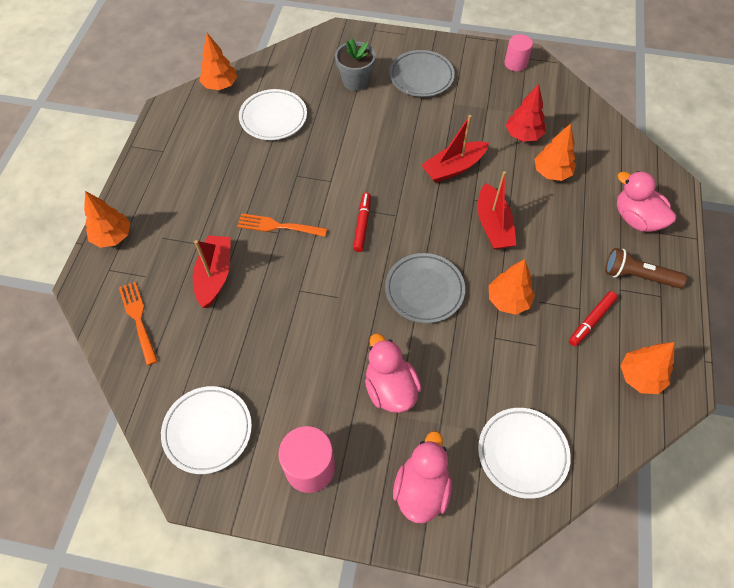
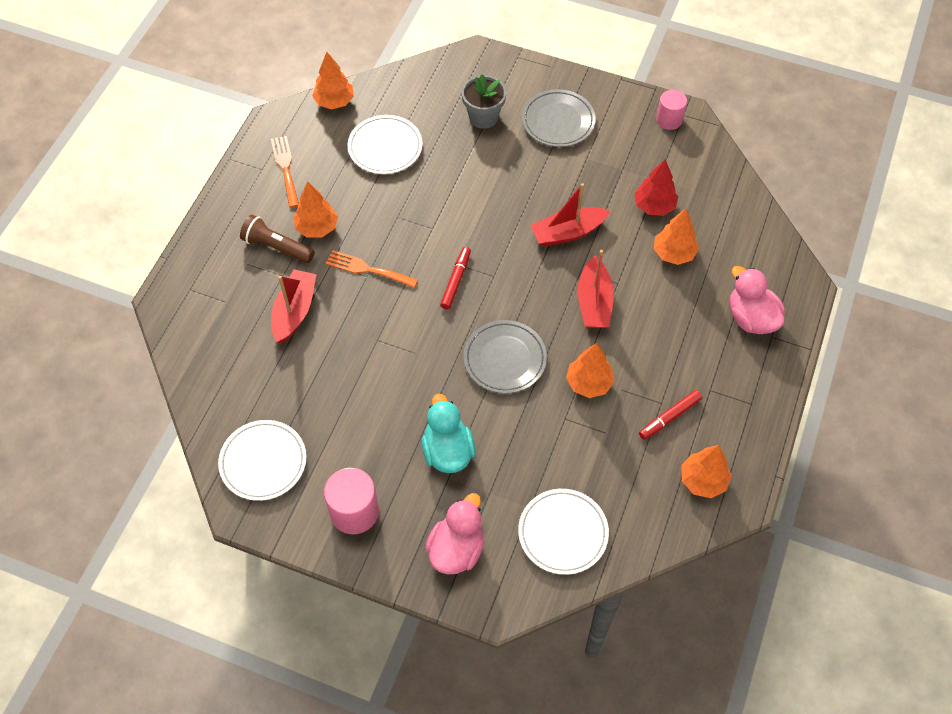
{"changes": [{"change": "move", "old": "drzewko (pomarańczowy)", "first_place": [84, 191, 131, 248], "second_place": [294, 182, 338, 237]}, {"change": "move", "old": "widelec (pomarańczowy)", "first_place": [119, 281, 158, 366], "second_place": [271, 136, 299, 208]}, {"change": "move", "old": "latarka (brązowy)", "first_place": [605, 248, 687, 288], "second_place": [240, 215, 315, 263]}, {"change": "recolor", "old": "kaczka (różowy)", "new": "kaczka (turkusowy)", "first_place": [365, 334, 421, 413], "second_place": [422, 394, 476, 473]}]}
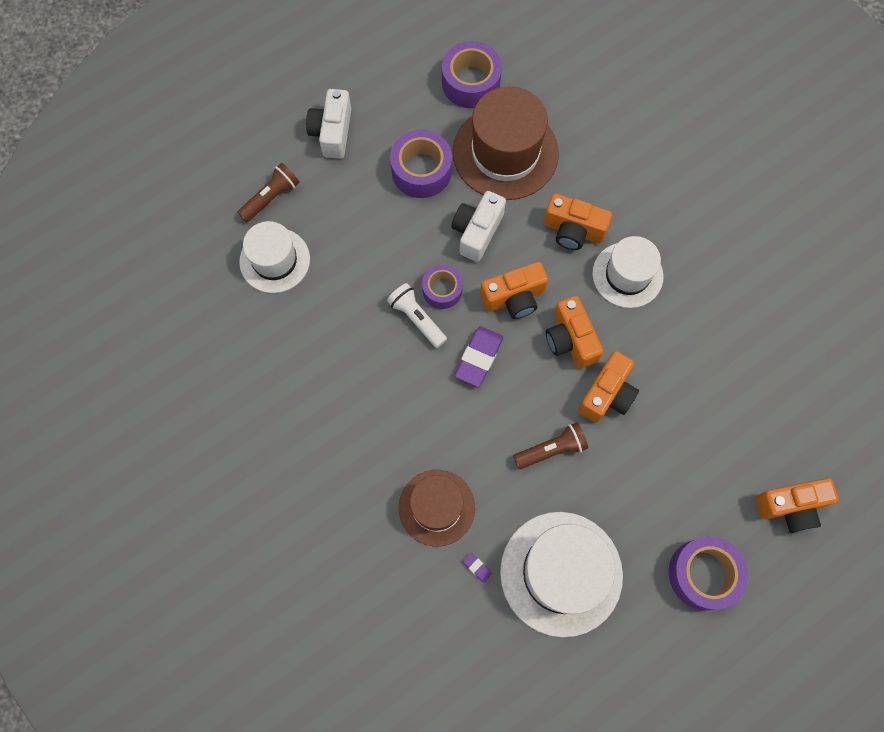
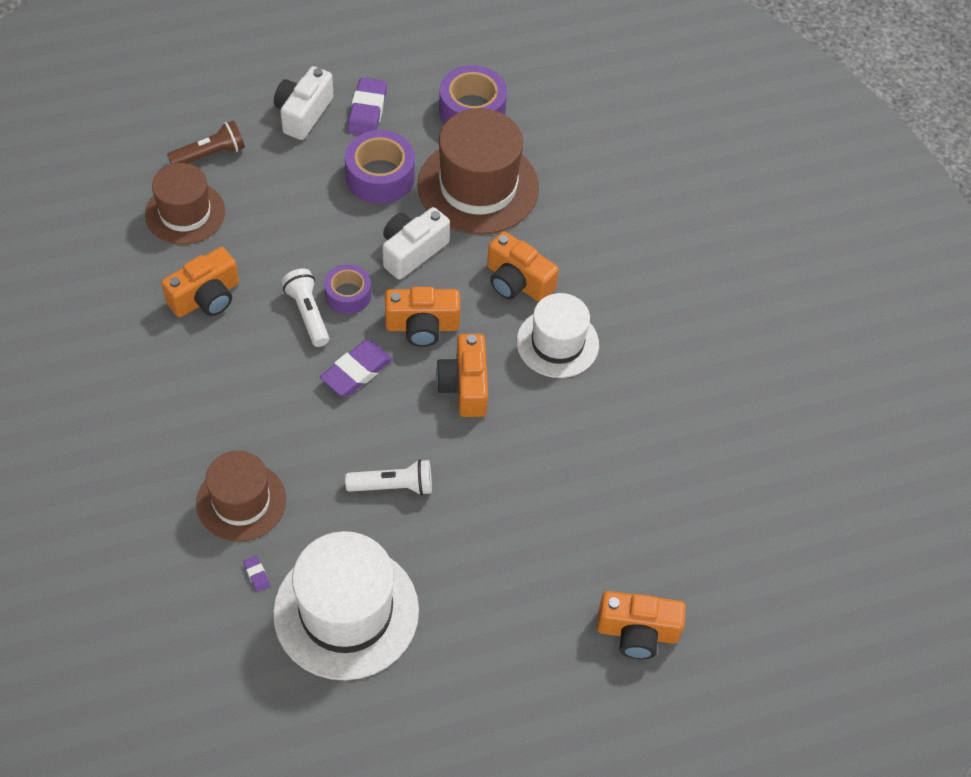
{"changes": [{"change": "delete", "old": "taśma klejąca (fioletowy)", "first_place": [669, 536, 748, 610]}, {"change": "insert", "new": "gumka do mazania (fioletowy)", "second_place": [347, 78, 387, 135]}, {"change": "move", "old": "aparat fotograficzny (pomarańczowy)", "first_place": [578, 351, 639, 423], "second_place": [161, 247, 239, 317]}, {"change": "recolor", "old": "kapelusz (biały)", "new": "kapelusz (brązowy)", "first_place": [239, 221, 310, 293], "second_place": [145, 163, 225, 245]}, {"change": "recolor", "old": "latarka (brązowy)", "new": "latarka (biały)", "first_place": [513, 422, 588, 469], "second_place": [345, 459, 432, 495]}]}
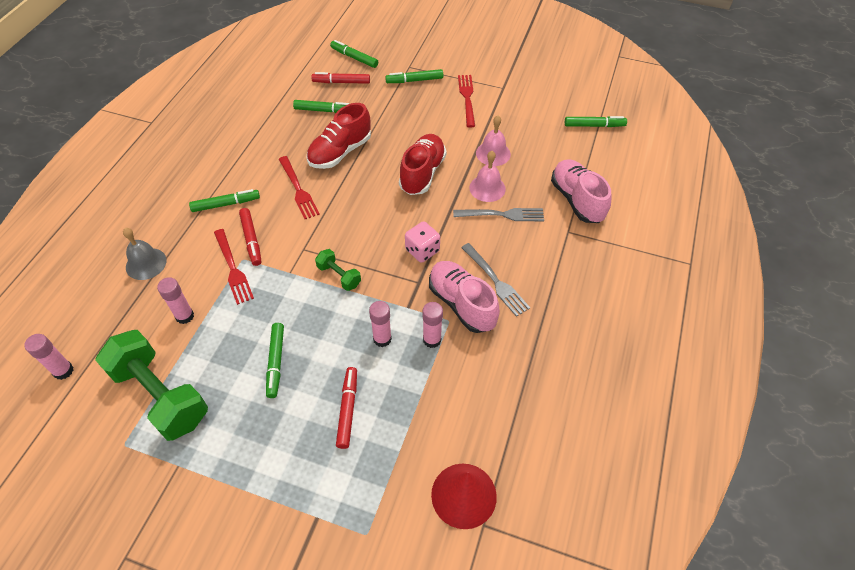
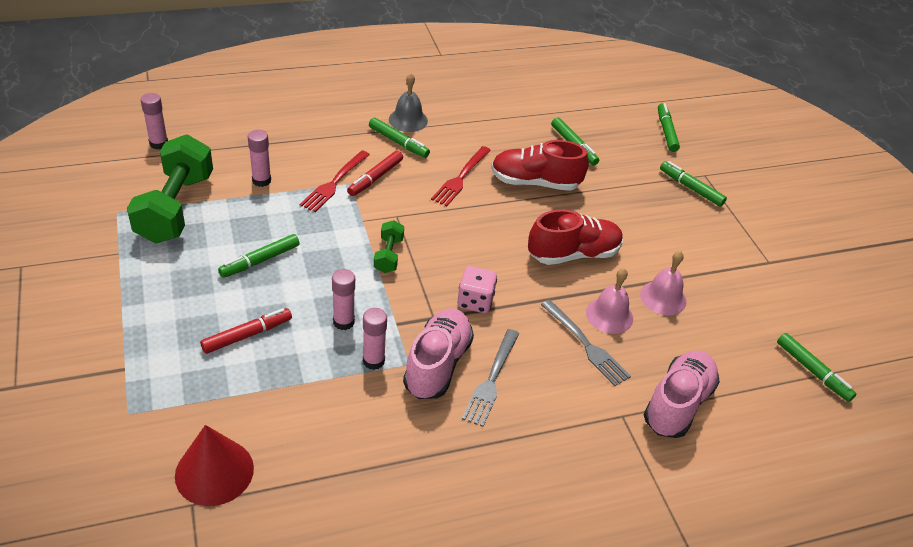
{"changes": [{"change": "delete", "old": "flamaster (czerwony)", "first_place": [311, 72, 370, 84]}, {"change": "delete", "old": "widelec (czerwony)", "first_place": [458, 75, 475, 128]}, {"change": "move", "old": "dzwonek (szary)", "first_place": [123, 228, 167, 280], "second_place": [389, 73, 428, 132]}]}
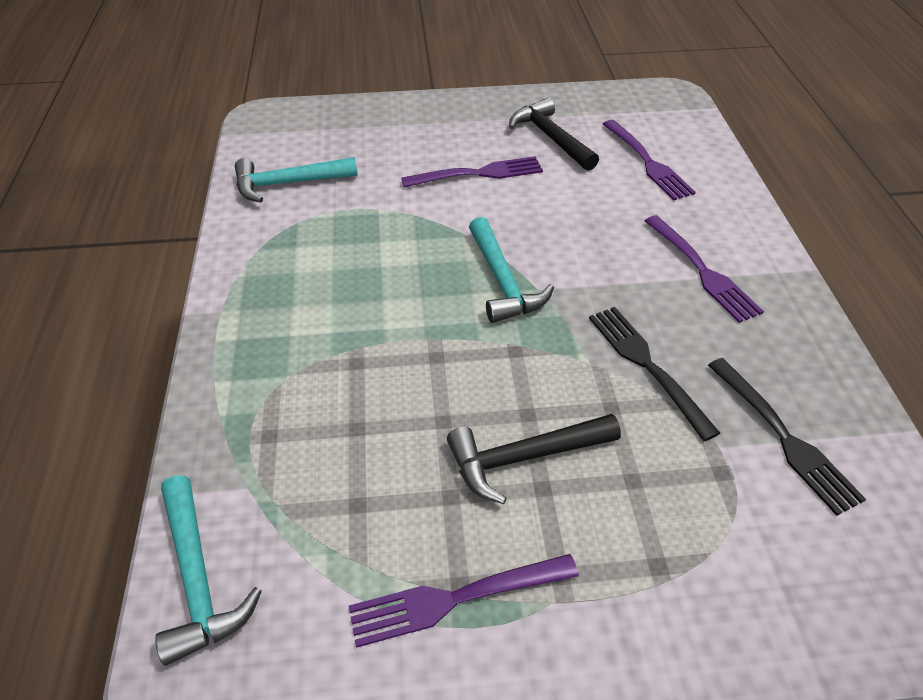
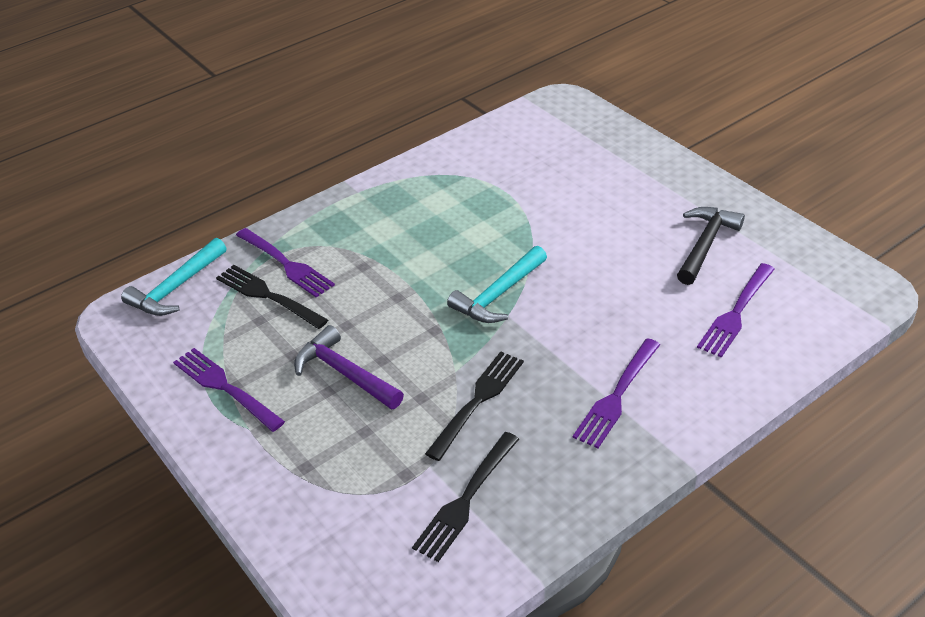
{"changes": [{"change": "delete", "old": "młotek (turkusowy)", "first_place": [235, 157, 358, 203]}, {"change": "insert", "new": "widelec (czarny)", "second_place": [216, 265, 328, 329]}, {"change": "move", "old": "widelec (fioletowy)", "first_place": [401, 156, 543, 188], "second_place": [236, 228, 335, 298]}, {"change": "recolor", "old": "młotek (czarny)", "new": "młotek (fioletowy)", "first_place": [447, 414, 621, 504], "second_place": [294, 325, 404, 409]}]}
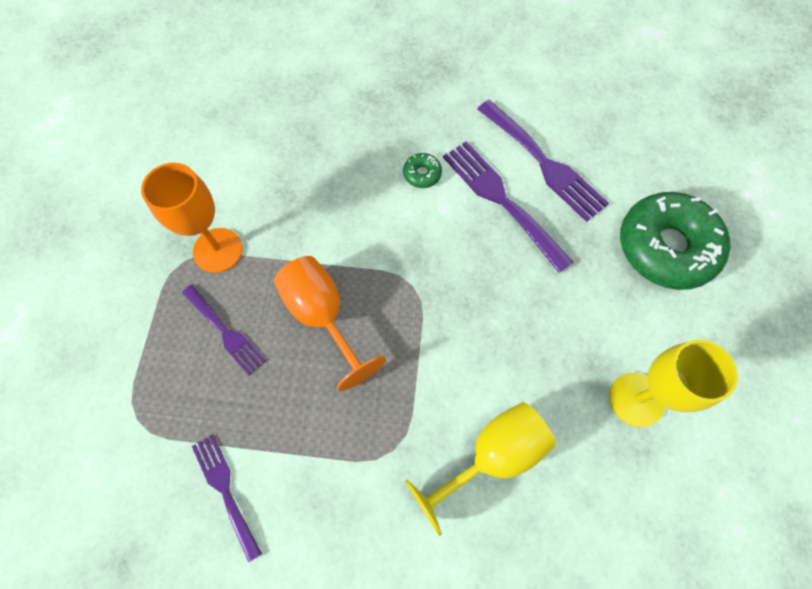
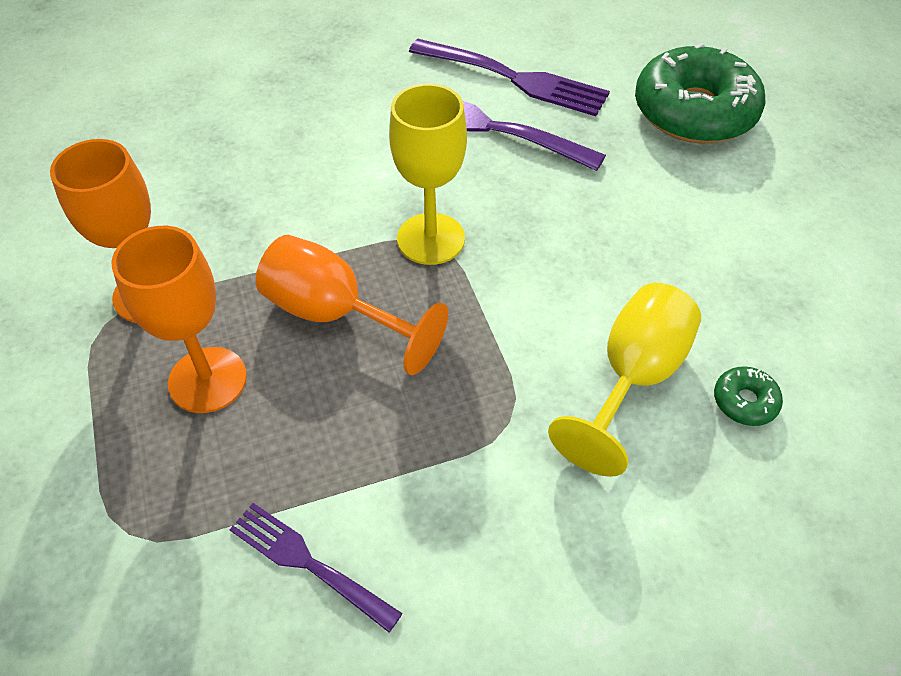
{"changes": [{"change": "move", "old": "donut (zielony)", "first_place": [403, 153, 442, 188], "second_place": [714, 366, 783, 426]}, {"change": "move", "old": "kielich (żółty)", "first_place": [609, 340, 738, 428], "second_place": [389, 83, 467, 265]}, {"change": "replace", "old": "widelec (fioletowy)", "new": "kielich (pomarańczowy)", "first_place": [182, 285, 266, 375], "second_place": [112, 226, 247, 413]}]}
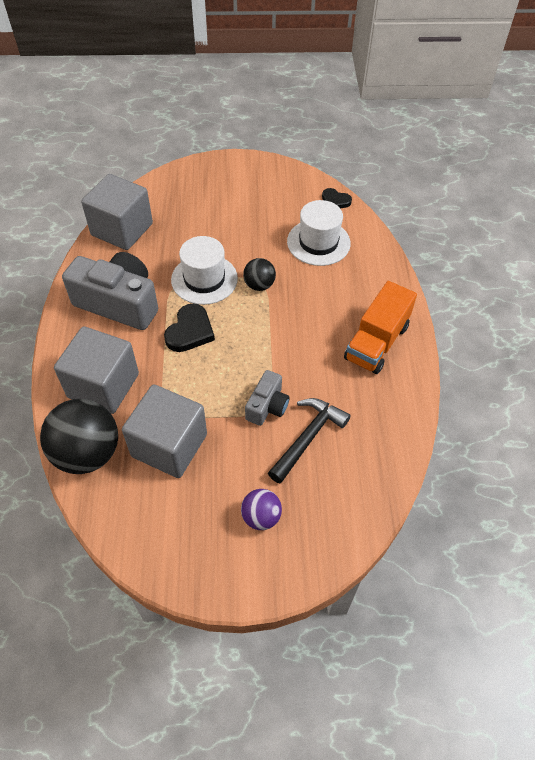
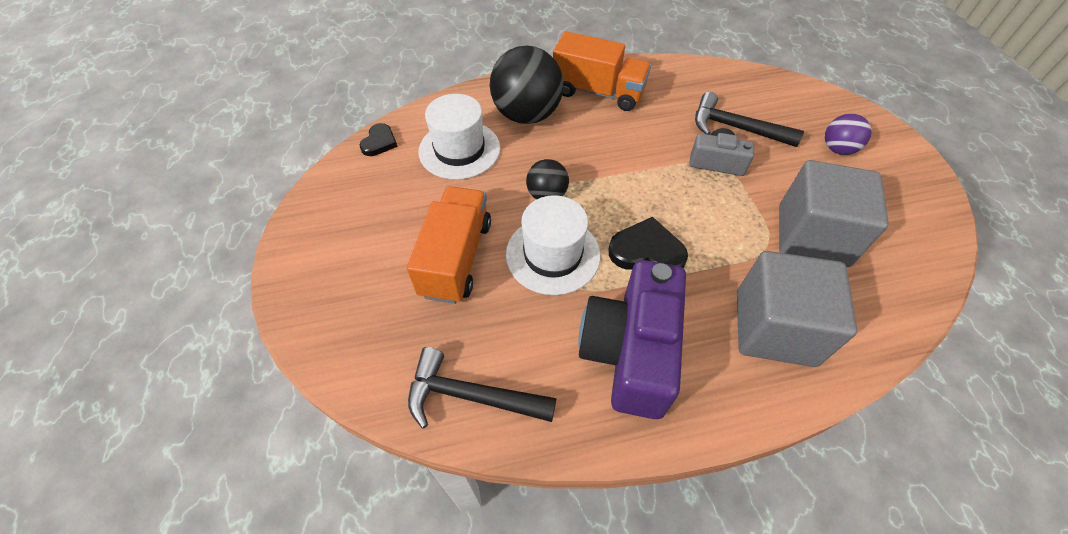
{"changes": [{"change": "insert", "new": "ciężarówka (pomarańczowy)", "second_place": [407, 186, 491, 304]}, {"change": "move", "old": "piłka (czarny)", "first_place": [40, 399, 118, 474], "second_place": [490, 46, 564, 124]}, {"change": "replace", "old": "sześcian (szary)", "new": "młotek (czarny)", "first_place": [81, 174, 153, 250], "second_place": [408, 347, 557, 428]}, {"change": "recolor", "old": "aparat fotograficzny (szary)", "new": "aparat fotograficzny (fioletowy)", "first_place": [62, 252, 158, 330], "second_place": [578, 260, 686, 419]}]}
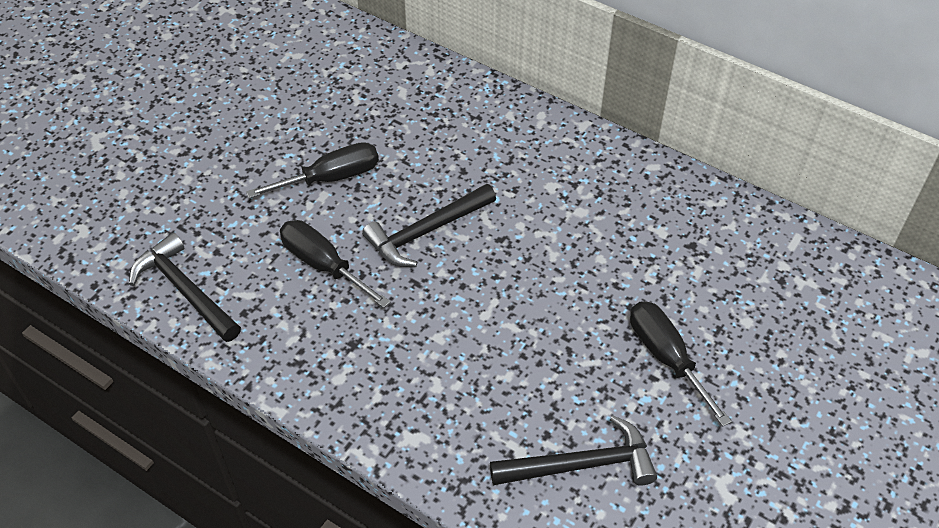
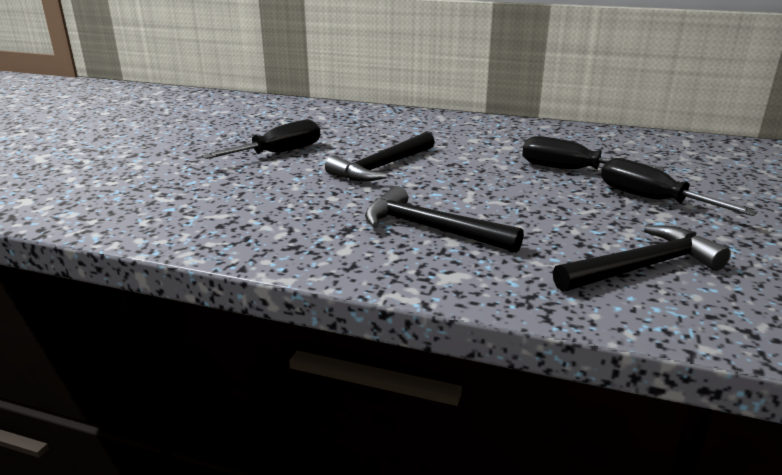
{"changes": [{"change": "move", "old": "młotek (czarny)", "first_place": [129, 233, 241, 342], "second_place": [365, 186, 524, 253]}, {"change": "move", "old": "śrubokręt (czarny)", "first_place": [280, 220, 391, 308], "second_place": [522, 136, 664, 171]}]}
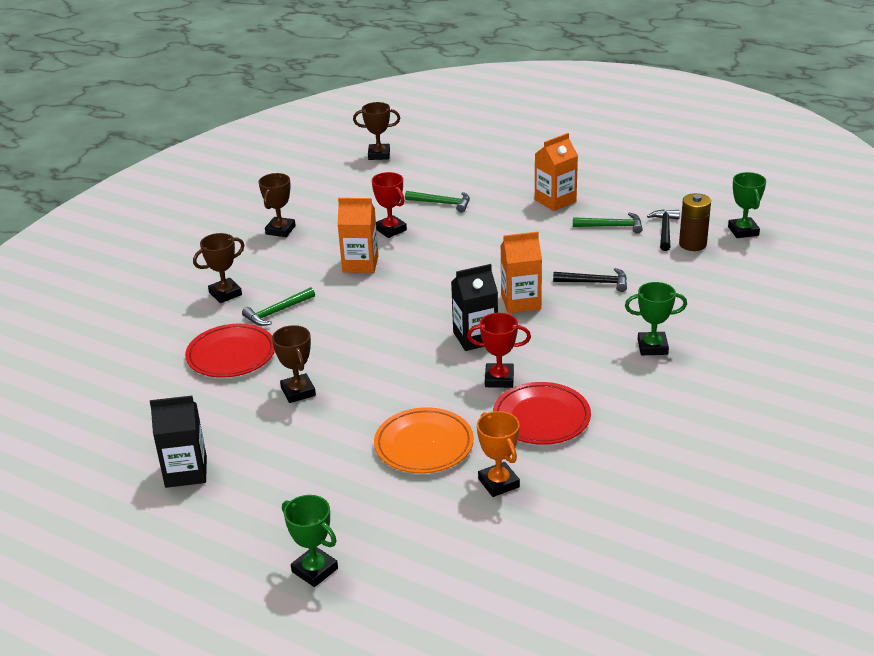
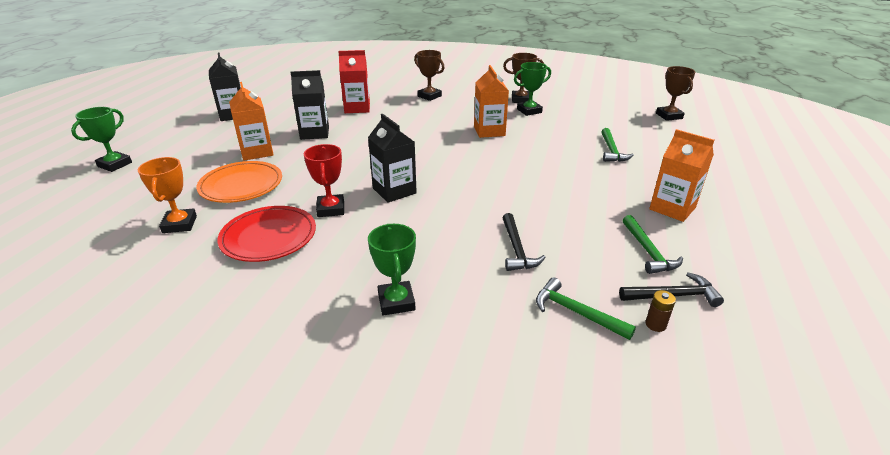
{"changes": [{"change": "delete", "old": "puchar (czerwony)", "first_place": [372, 172, 407, 238]}, {"change": "move", "old": "młotek (zielony)", "first_place": [242, 287, 315, 326], "second_place": [536, 277, 636, 340]}, {"change": "move", "old": "karton mleka (pomarańczowy)", "first_place": [501, 232, 542, 313], "second_place": [229, 82, 274, 161]}, {"change": "move", "old": "puchar (zielony)", "first_place": [728, 172, 766, 238], "second_place": [514, 62, 551, 116]}, {"change": "replace", "old": "talerz (czerwony)", "new": "karton mleka (czerwony)", "first_place": [185, 324, 275, 378], "second_place": [338, 50, 370, 113]}, {"change": "replace", "old": "puchar (brązowy)", "new": "karton mleka (czarny)", "first_place": [272, 325, 316, 403], "second_place": [290, 70, 329, 140]}, {"change": "rotate", "old": "puchar (pomarańczowy)", "first_place": [477, 411, 520, 497], "second_place": [138, 157, 197, 233], "degrees": -60}, {"change": "resize", "old": "bateria (brązowy)", "first_place": [679, 193, 711, 251], "second_place": [645, 290, 676, 332], "factor": 0.51}]}
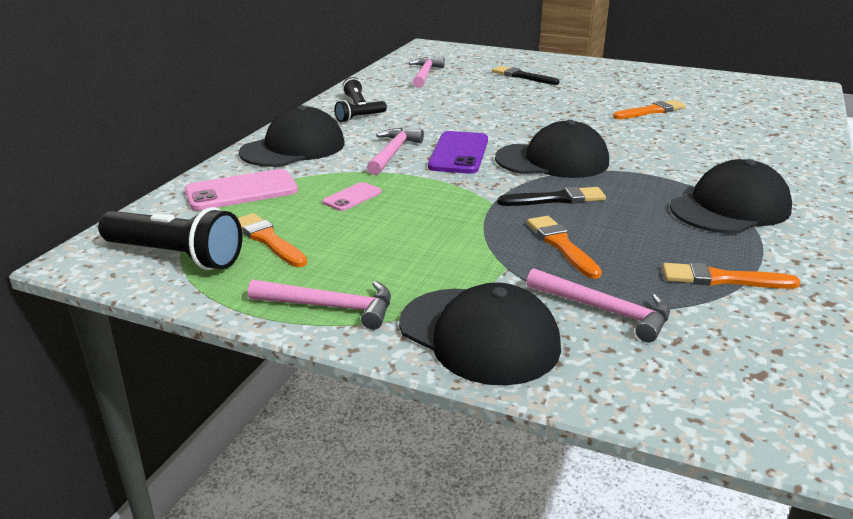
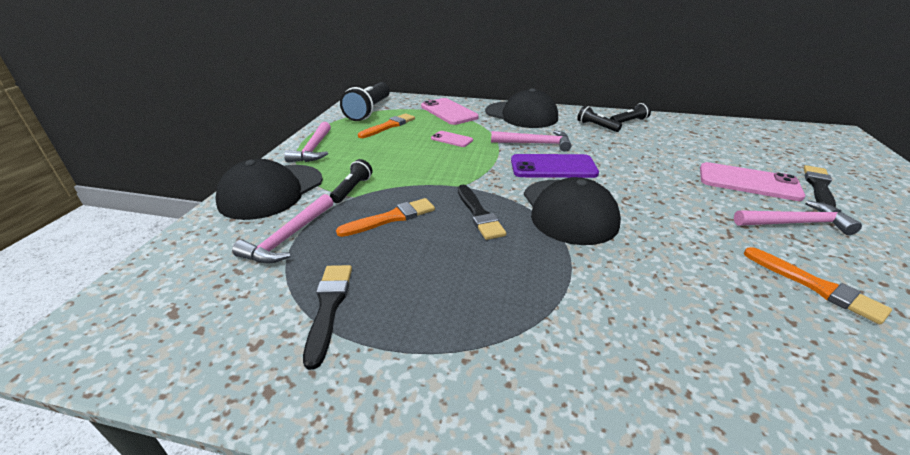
{"changes": [{"change": "delete", "old": "czapka (czarny)", "first_place": [670, 159, 792, 234]}, {"change": "insert", "new": "latarka (czarny)", "second_place": [330, 159, 373, 203]}, {"change": "insert", "new": "telefon (różowy)", "second_place": [700, 162, 805, 201]}, {"change": "move", "old": "młotek (różowy)", "first_place": [409, 57, 445, 88], "second_place": [734, 200, 862, 235]}, {"change": "recolor", "old": "pędzel (pomarańczowy)", "new": "pędzel (czarny)", "first_place": [662, 263, 801, 289], "second_place": [303, 265, 352, 370]}]}
